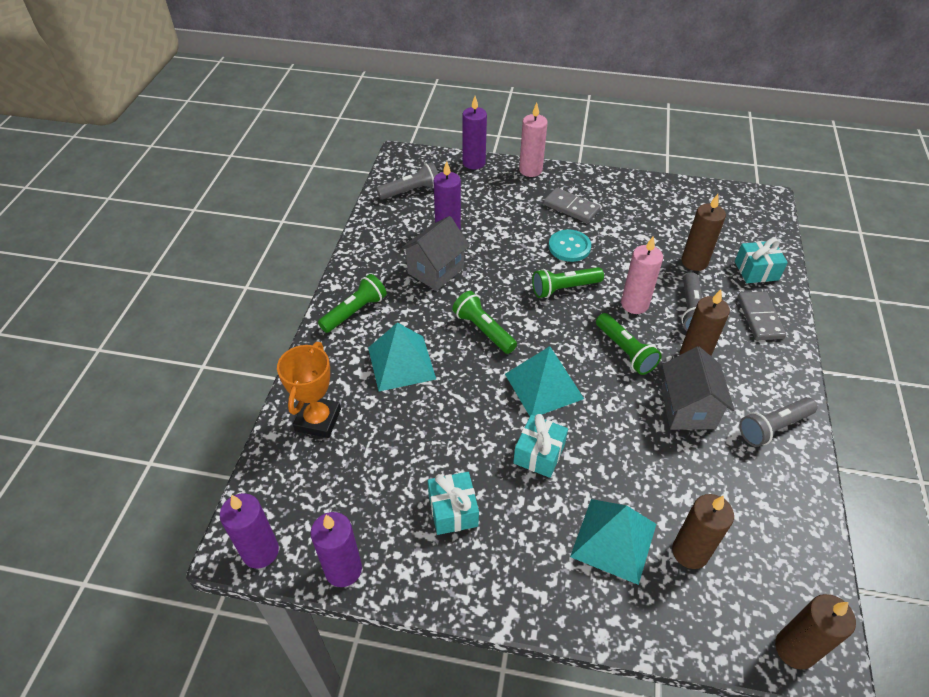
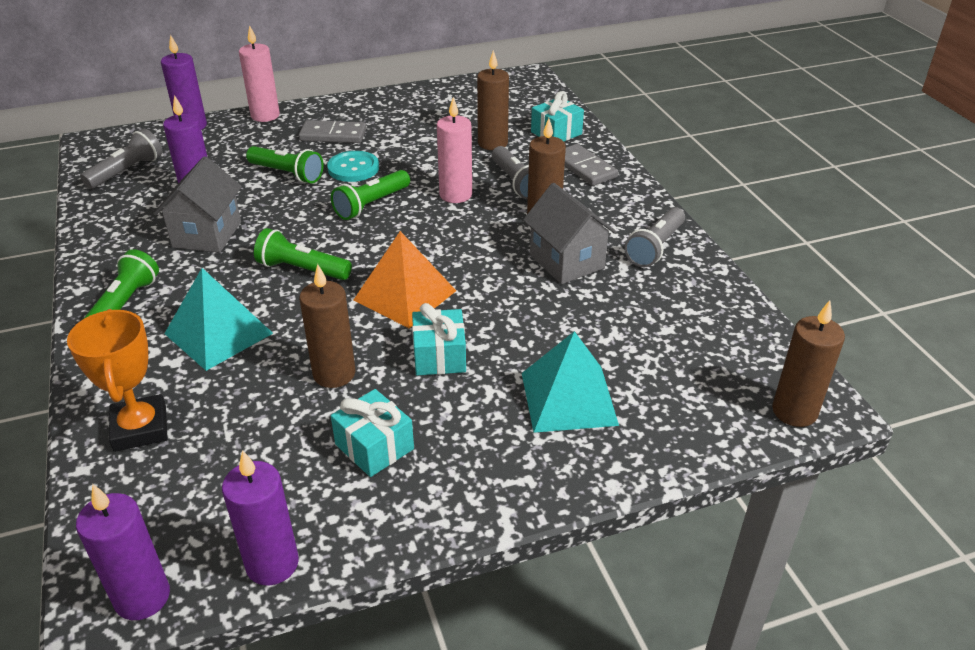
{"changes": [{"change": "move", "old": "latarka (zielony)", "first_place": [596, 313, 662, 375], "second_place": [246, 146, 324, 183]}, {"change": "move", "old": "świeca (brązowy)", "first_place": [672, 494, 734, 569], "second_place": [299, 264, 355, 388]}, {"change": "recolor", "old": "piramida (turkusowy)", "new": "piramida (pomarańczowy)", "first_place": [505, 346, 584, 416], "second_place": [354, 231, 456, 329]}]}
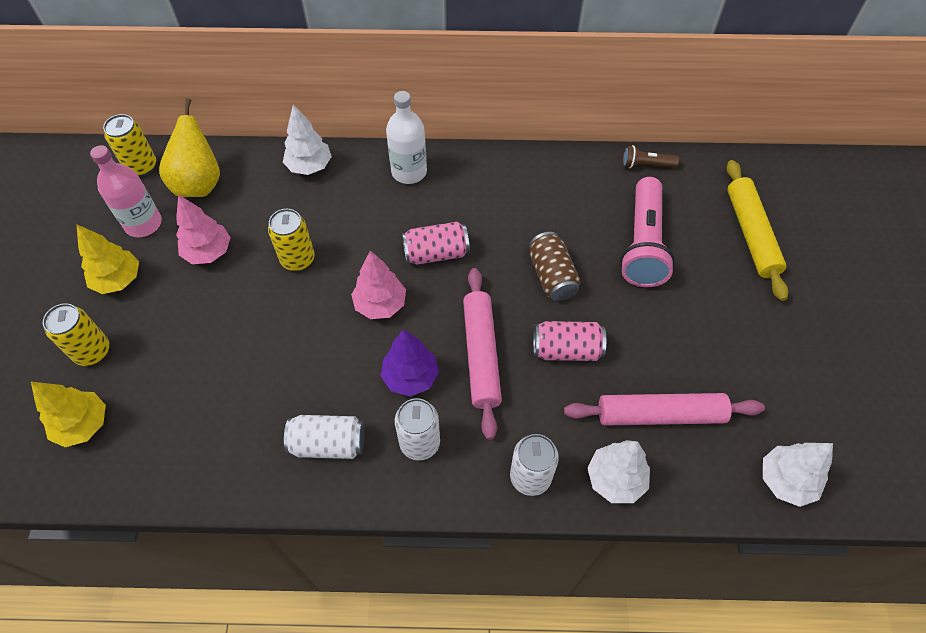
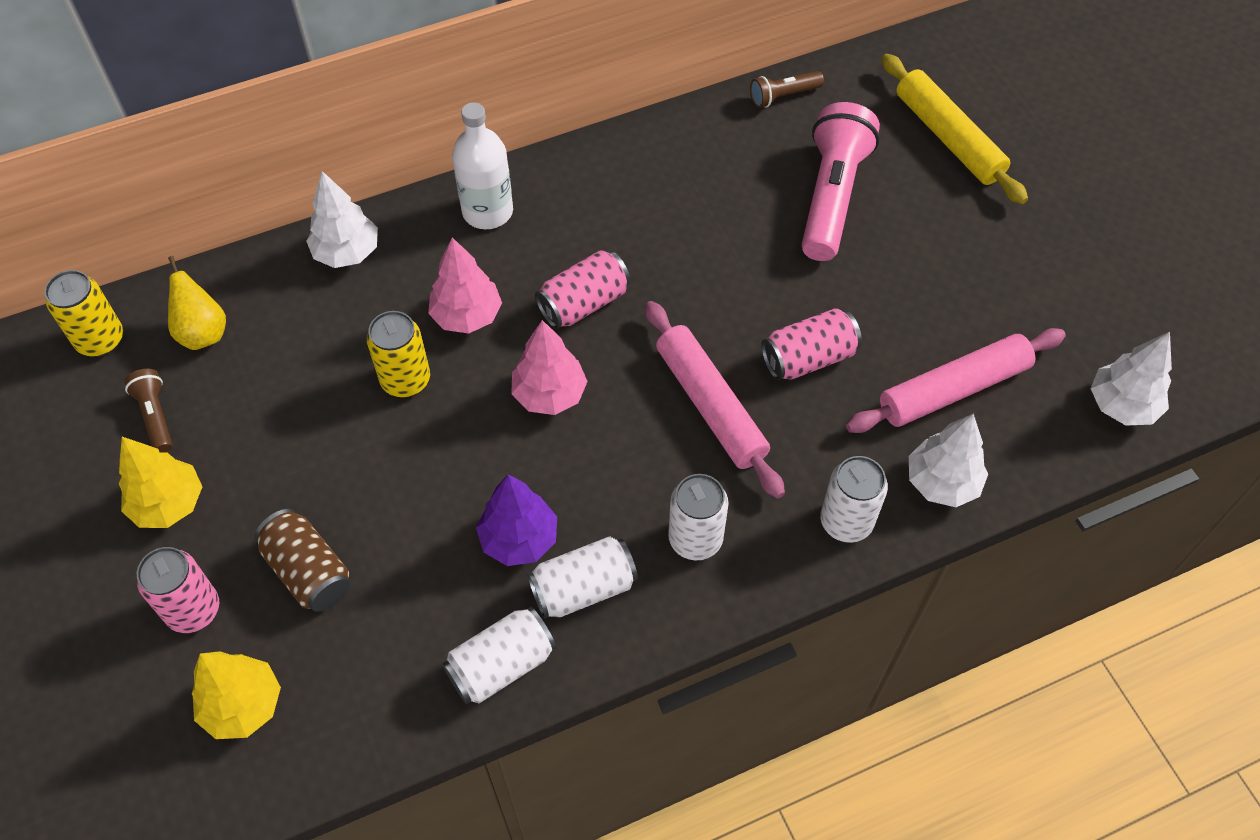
{"changes": [{"change": "insert", "new": "puszka (biały)", "second_place": [442, 607, 556, 704]}, {"change": "move", "old": "drzewko (różowy)", "first_place": [176, 195, 231, 264], "second_place": [428, 237, 502, 334]}, {"change": "move", "old": "drzewko (fioletowy)", "first_place": [380, 329, 439, 397], "second_place": [476, 474, 557, 566]}, {"change": "move", "old": "puszka (brązowy)", "first_place": [529, 232, 581, 301], "second_place": [255, 509, 350, 612]}, {"change": "replace", "old": "butelka (różowy)", "new": "latarka (brązowy)", "first_place": [90, 145, 162, 237], "second_place": [124, 369, 173, 452]}, {"change": "recolor", "old": "puszka (żółty)", "new": "puszka (różowy)", "first_place": [43, 303, 109, 366], "second_place": [137, 547, 219, 633]}, {"change": "rotate", "old": "latarka (różowy)", "first_place": [620, 177, 675, 287], "second_place": [801, 102, 880, 261], "degrees": -150}, {"change": "resize", "old": "gruszka (żółty)", "first_place": [159, 98, 220, 197], "second_place": [168, 256, 226, 350], "factor": 0.66}]}
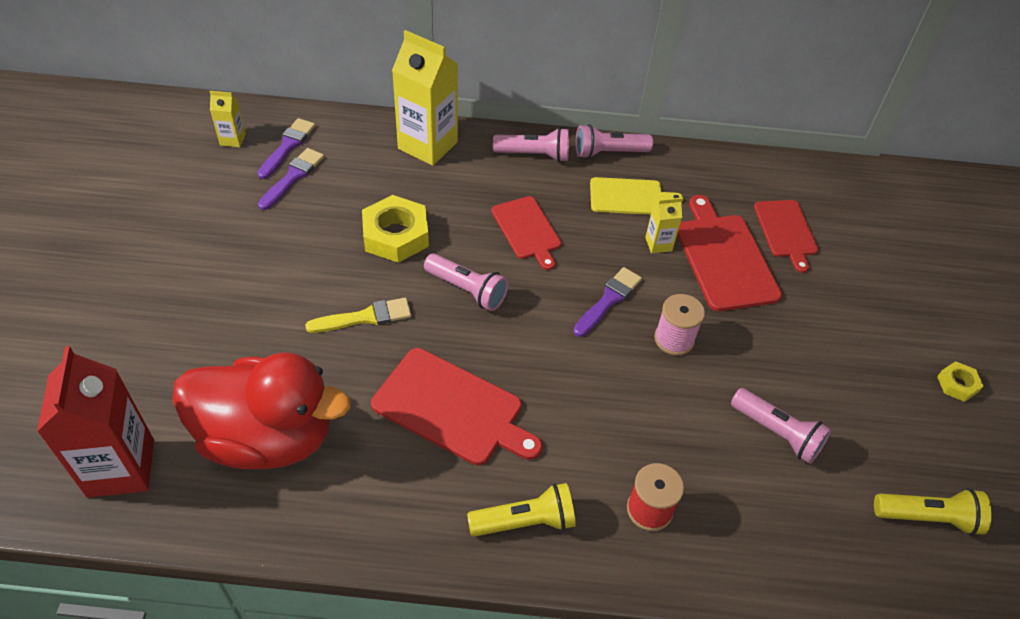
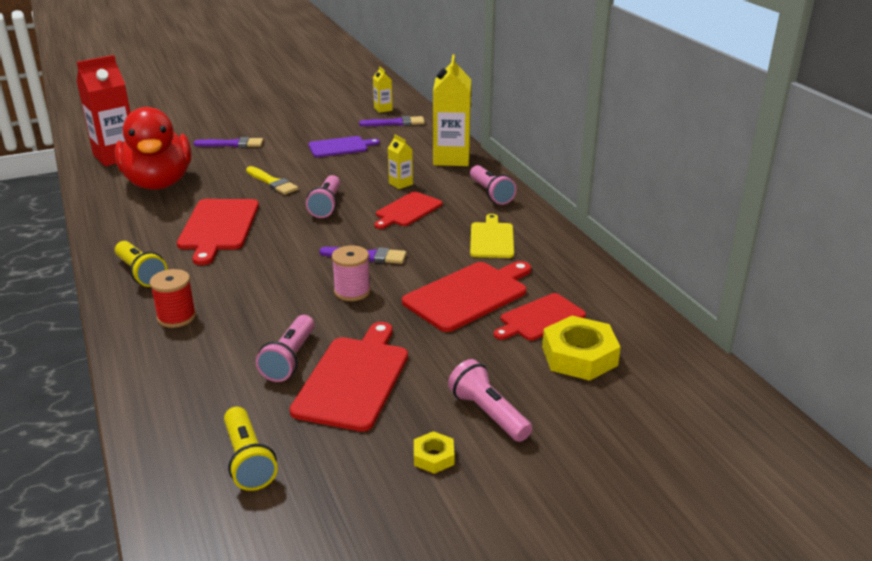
{"changes": [{"change": "insert", "new": "deska do krojenia (czerwony)", "second_place": [290, 322, 408, 432]}, {"change": "insert", "new": "deska do krojenia (fioletowy)", "second_place": [308, 136, 380, 157]}, {"change": "move", "old": "pędzel (fioletowy)", "first_place": [258, 148, 324, 210], "second_place": [193, 137, 263, 148]}, {"change": "move", "old": "nakrętka (żółty)", "first_place": [362, 195, 429, 263], "second_place": [542, 316, 621, 381]}, {"change": "move", "old": "latarka (różowy)", "first_place": [575, 124, 653, 159], "second_place": [448, 359, 532, 442]}, {"change": "move", "old": "karton mleka (żółty)", "first_place": [645, 198, 682, 253], "second_place": [388, 135, 413, 189]}, {"change": "rotate", "old": "deska do krojenia (żółty)", "first_place": [590, 177, 683, 215], "second_place": [470, 214, 514, 258], "degrees": -150}]}
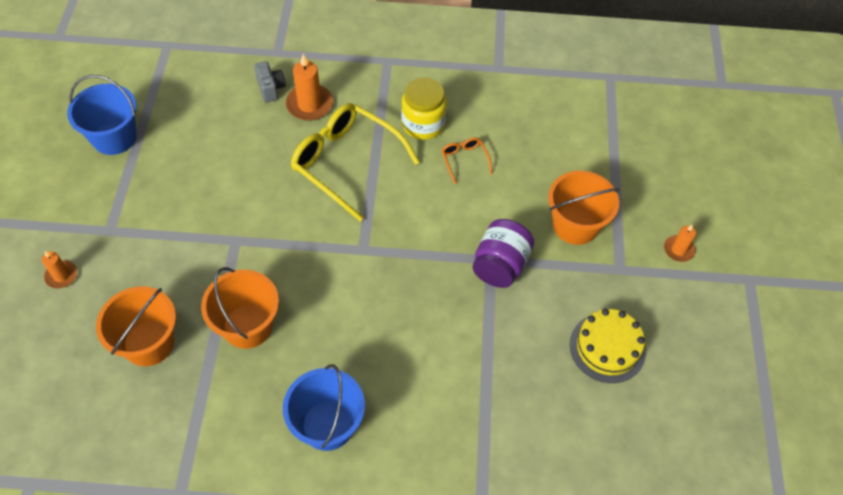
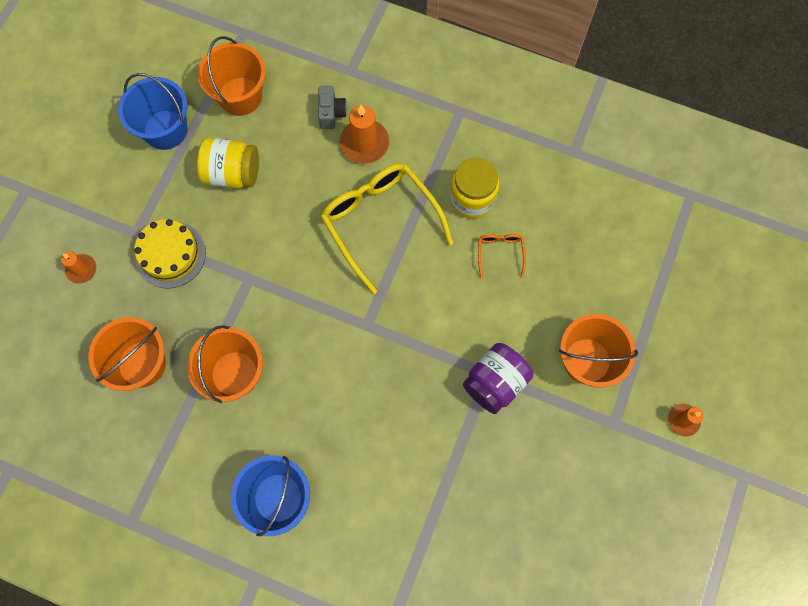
{"changes": [{"change": "insert", "new": "słoik (żółty)", "second_place": [197, 137, 259, 189]}, {"change": "insert", "new": "wiadro (pomarańczowy)", "second_place": [198, 36, 266, 116]}, {"change": "move", "old": "tort (żółty)", "first_place": [570, 309, 646, 383], "second_place": [134, 219, 206, 288]}]}
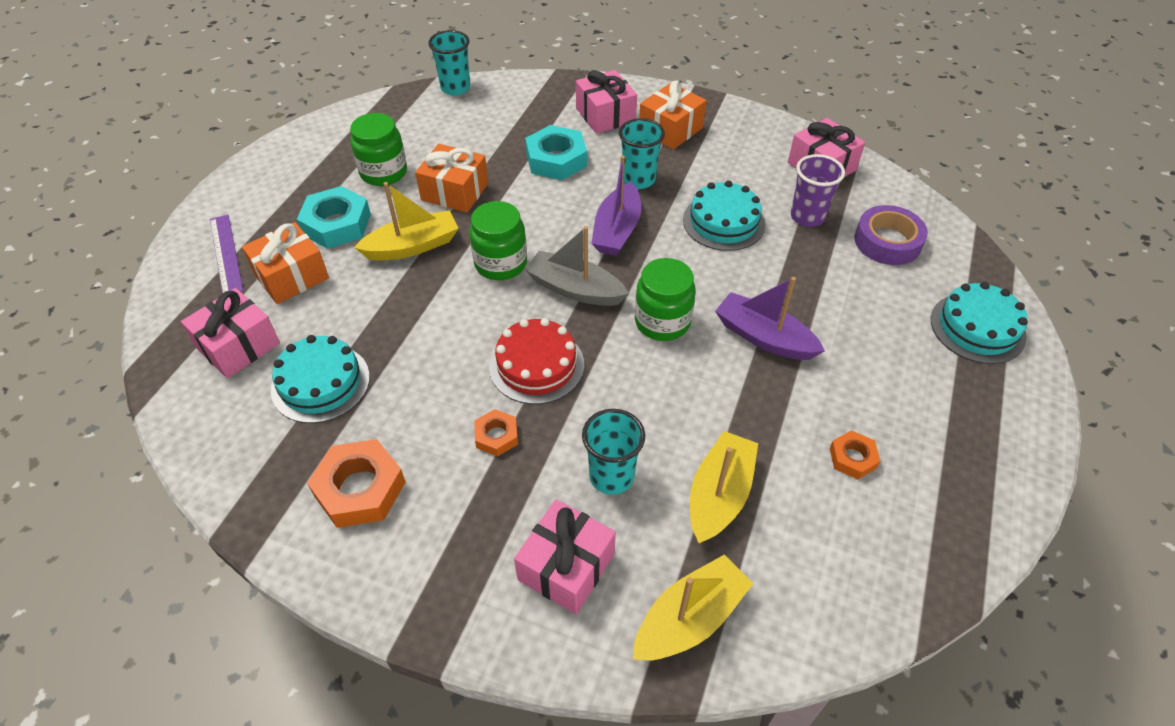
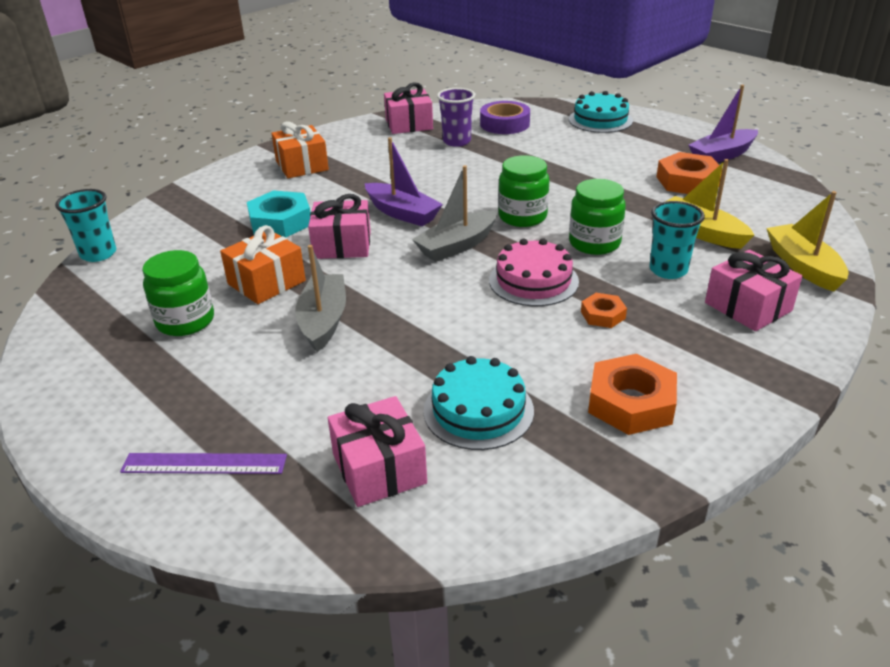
{"changes": [{"change": "delete", "old": "prezent (pomarańczowy)", "first_place": [242, 222, 329, 304]}, {"change": "delete", "old": "nakrętka (turkusowy)", "first_place": [297, 186, 371, 249]}, {"change": "delete", "old": "szklanka (turkusowy)", "first_place": [619, 118, 665, 189]}, {"change": "delete", "old": "tort (turkusowy)", "first_place": [683, 180, 765, 251]}, {"change": "move", "old": "słoik (zielony)", "first_place": [469, 201, 527, 280], "second_place": [569, 179, 626, 255]}, {"change": "move", "old": "prezent (różowy)", "first_place": [576, 70, 637, 134], "second_place": [308, 194, 371, 259]}, {"change": "move", "old": "łódka (fioletowy)", "first_place": [715, 277, 825, 360], "second_place": [689, 85, 758, 162]}, {"change": "recolor", "old": "łódka (żółty)", "new": "łódka (szary)", "first_place": [354, 182, 459, 261], "second_place": [295, 245, 346, 352]}, {"change": "recolor", "old": "tort (czerwony)", "new": "tort (różowy)", "first_place": [489, 318, 584, 404], "second_place": [489, 238, 579, 306]}, {"change": "resize", "old": "nakrętka (pomarańczowy)", "first_place": [830, 430, 880, 479], "second_place": [656, 152, 723, 194], "factor": 1.81}]}
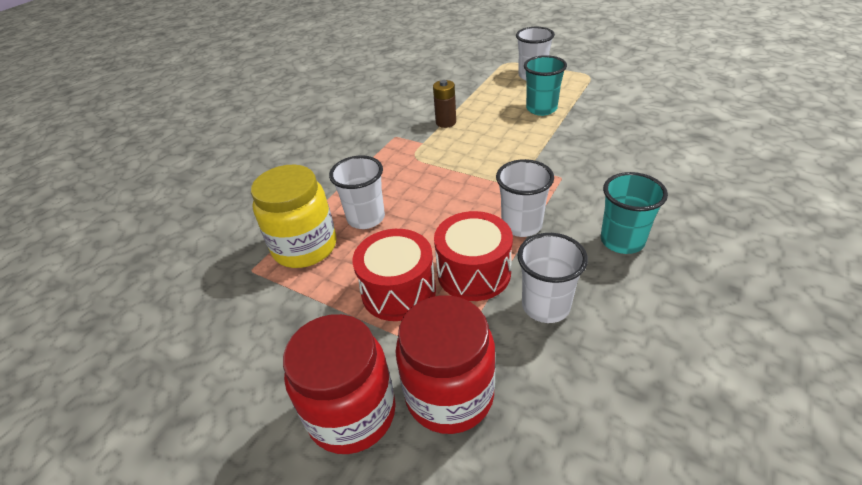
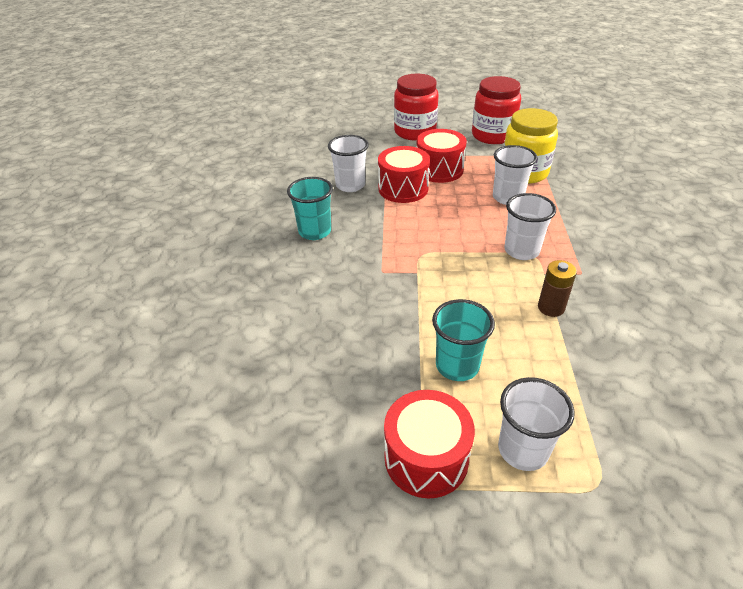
{"changes": [{"change": "insert", "new": "bęben (czerwony)", "second_place": [384, 390, 475, 499]}, {"change": "move", "old": "słoik (czerwony)", "first_place": [396, 295, 495, 434], "second_place": [472, 76, 521, 144]}, {"change": "move", "old": "szklanka (biały)", "first_place": [496, 159, 554, 237], "second_place": [504, 193, 556, 260]}]}
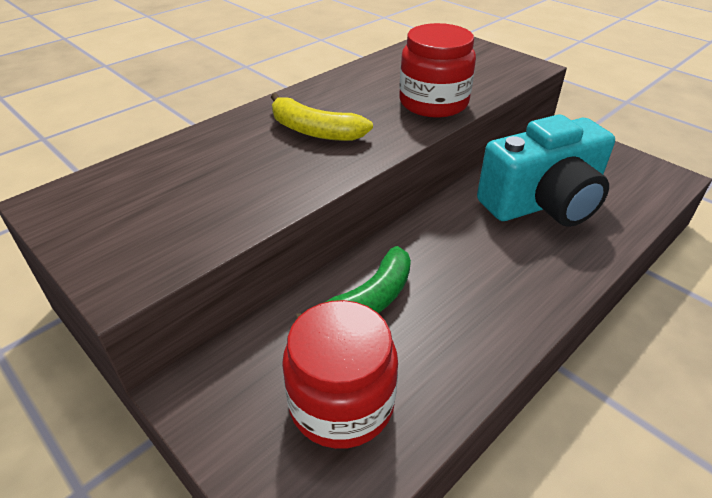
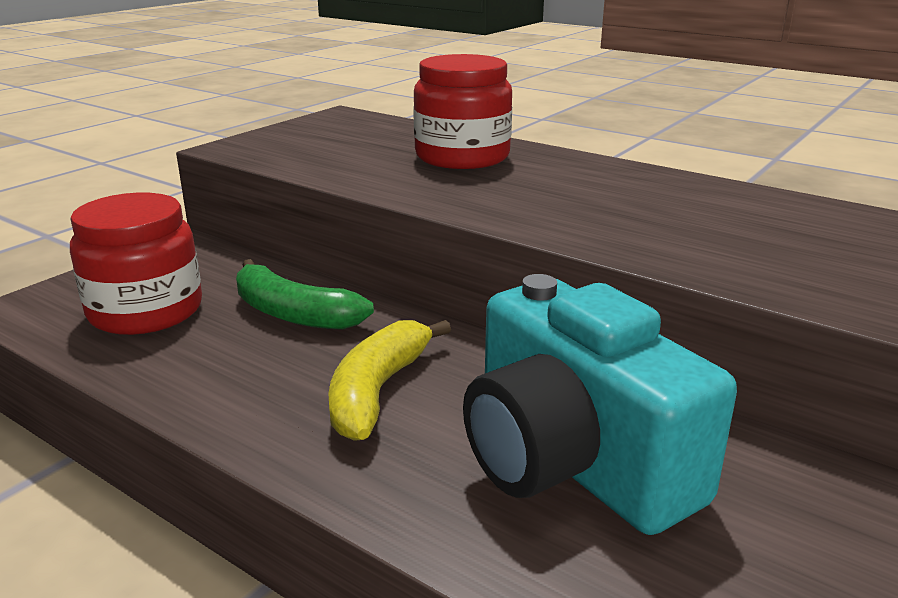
{"changes": [{"change": "move", "old": "banan (żółty)", "first_place": [271, 93, 373, 141], "second_place": [328, 320, 451, 441]}, {"change": "move", "old": "słoik (czerwony)", "first_place": [399, 23, 476, 118], "second_place": [413, 54, 512, 169]}]}
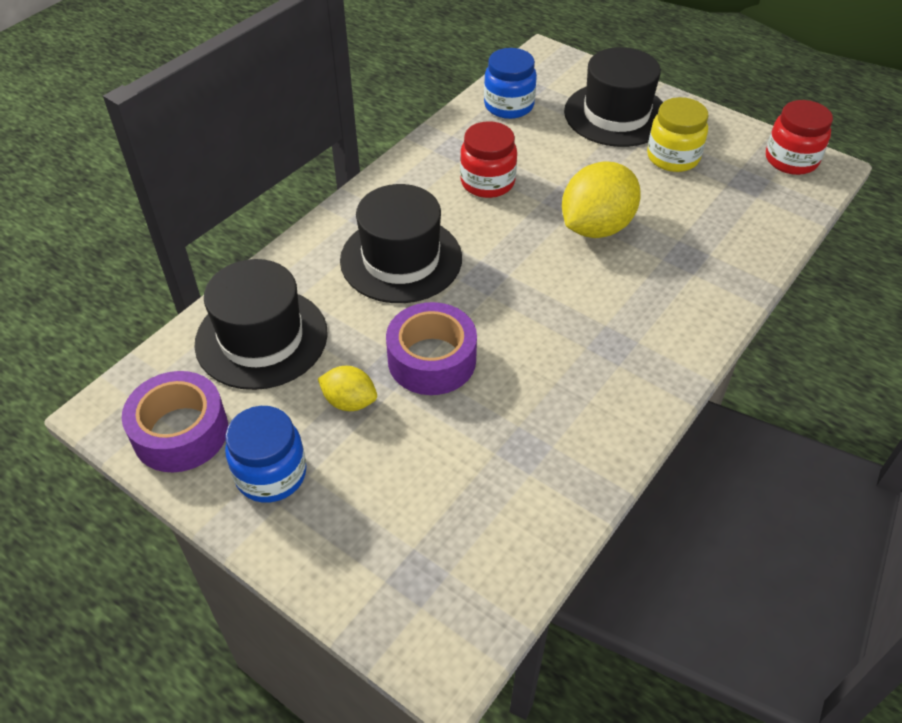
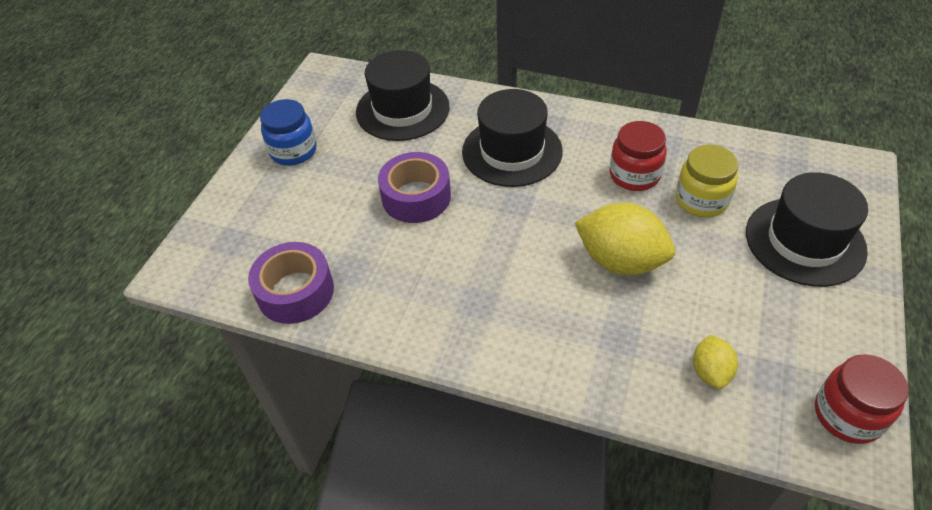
{"changes": [{"change": "delete", "old": "słoik (niebieski)", "first_place": [484, 48, 537, 119]}, {"change": "move", "old": "taśma klejąca (fioletowy)", "first_place": [122, 371, 228, 472], "second_place": [248, 242, 334, 324]}, {"change": "move", "old": "cytryna (żółty)", "first_place": [318, 366, 377, 411], "second_place": [693, 335, 738, 389]}, {"change": "move", "old": "słoik (żółty)", "first_place": [647, 97, 709, 172], "second_place": [676, 145, 739, 217]}]}
